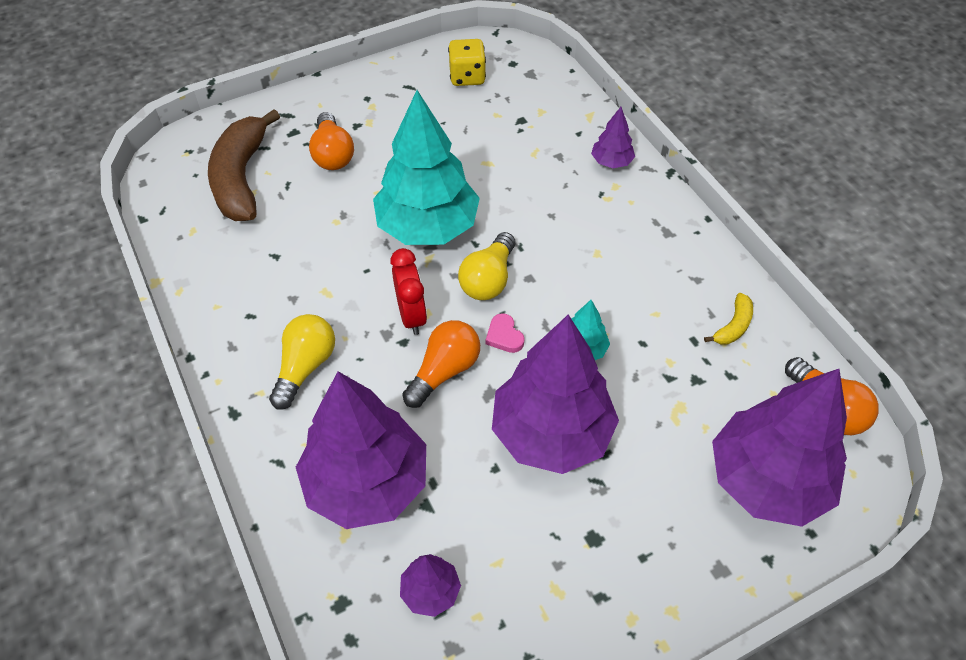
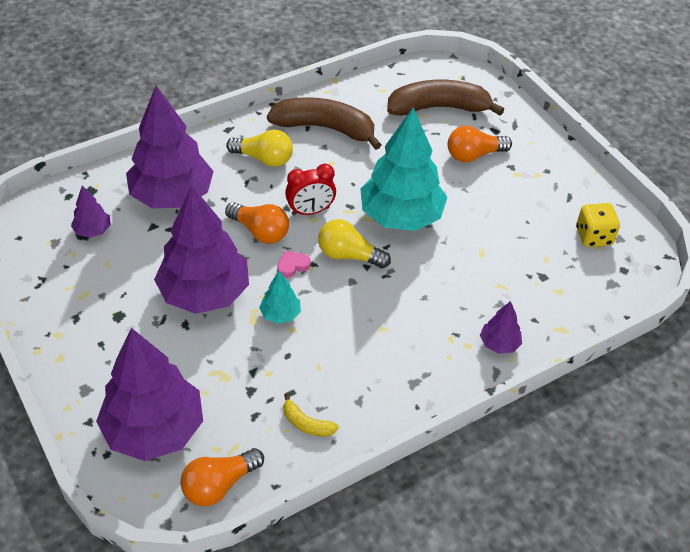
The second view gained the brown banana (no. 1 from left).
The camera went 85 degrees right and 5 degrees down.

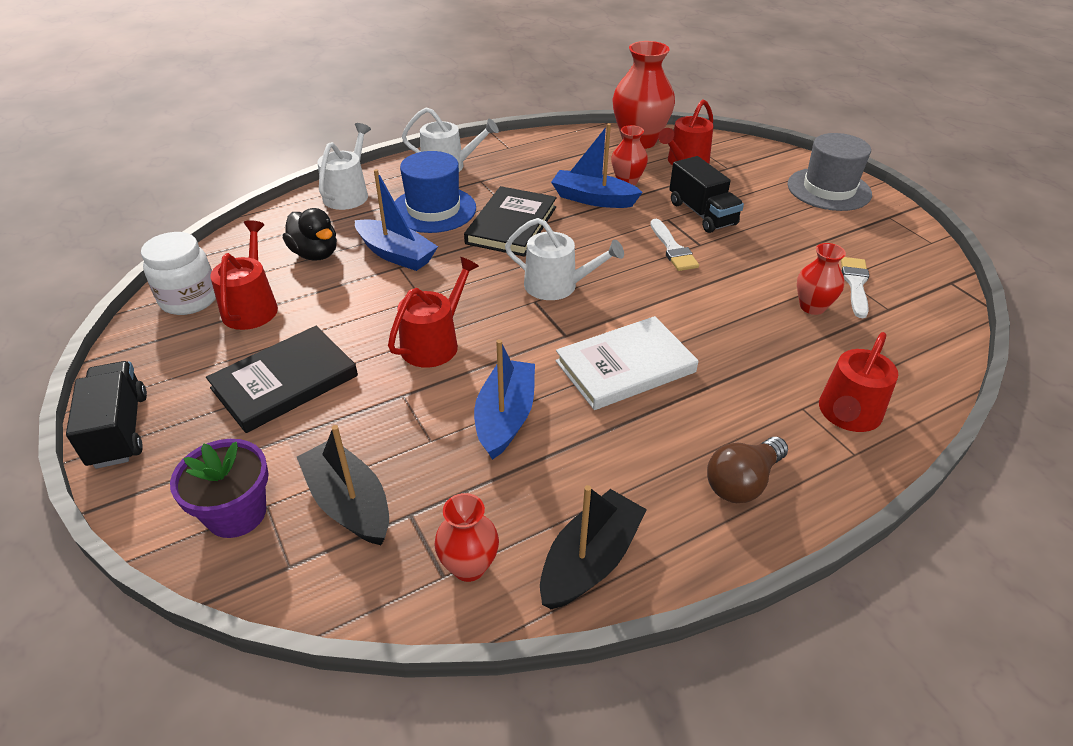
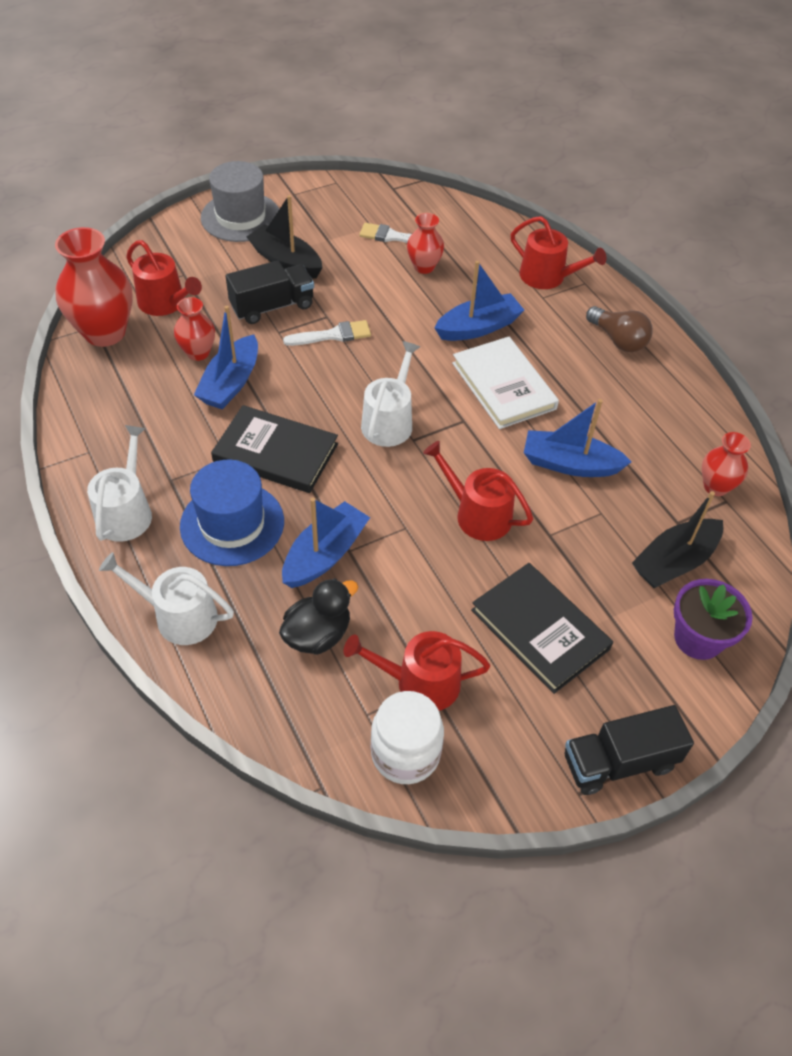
The black boat (no. 2 from left in the first image) ended up elsewhere.
The second view gained the blue boat (no. 3 from left).
The camera went 90 degrees left and 10 degrees up.

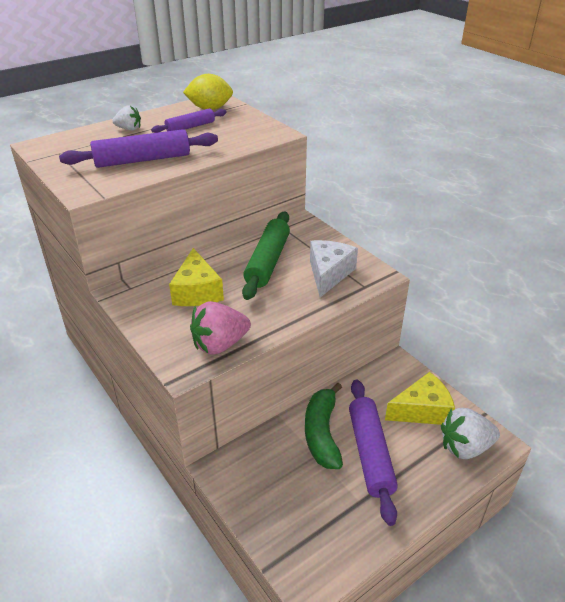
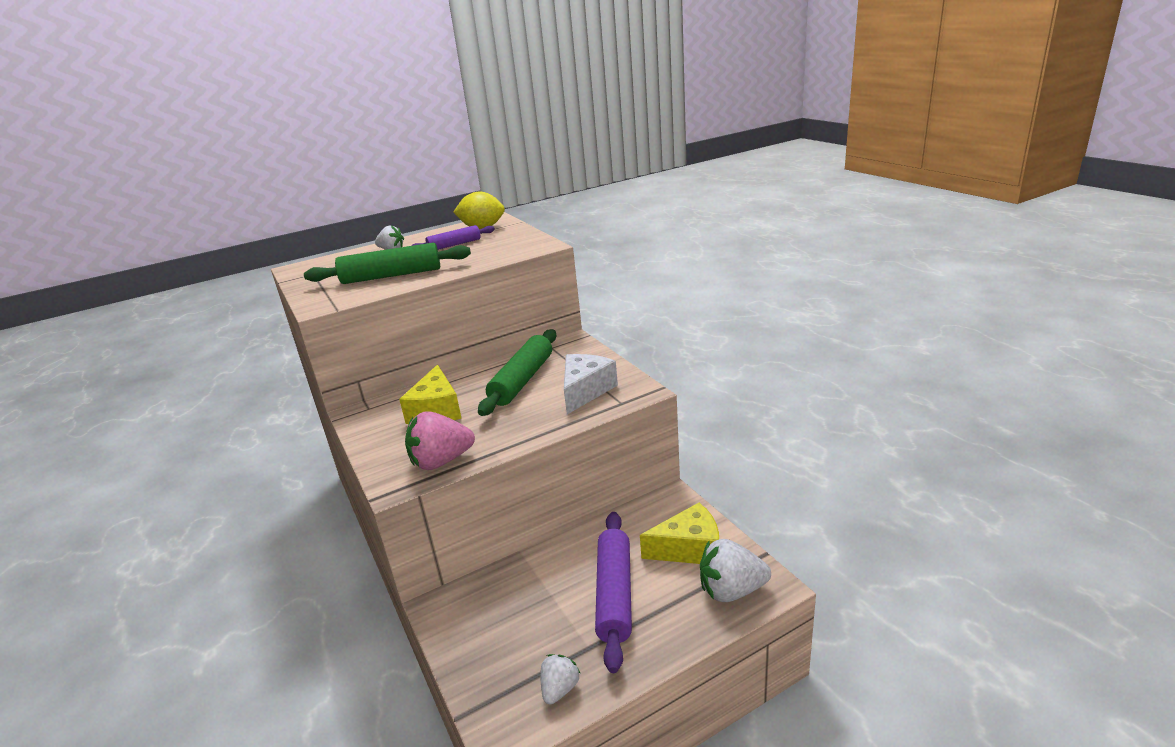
What was the purple rolling pin (no. 1 from left) turned into the green rolling pin (no. 1 from left).
The second view lost the green banana.
The second view gained the white strawberry (no. 2 from left).
The camera went 10 degrees right and 10 degrees down.

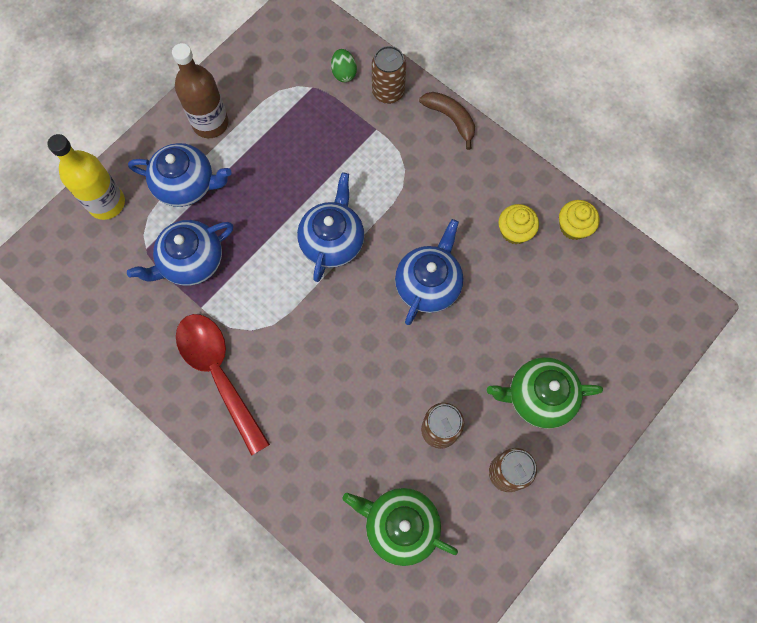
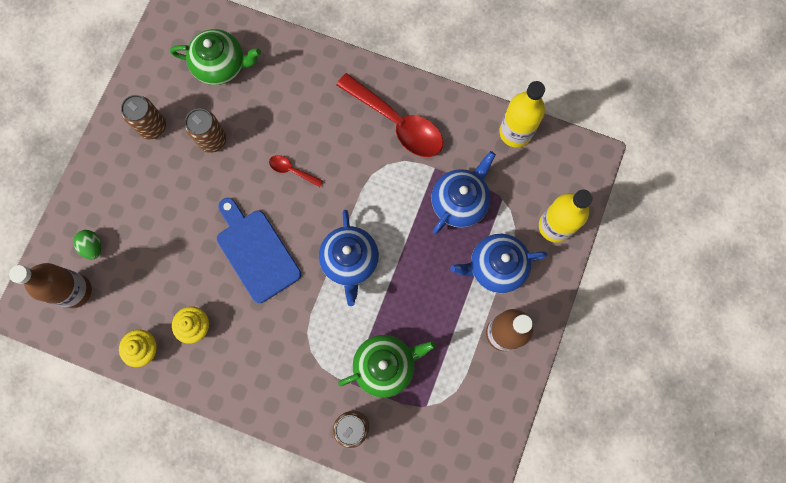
The green egg ended up elsewhere.
The second view lost the brown banana.
Where the blue teapot (no. 4 from left) stood, the blue cutting board came to stand.
The green teapot (no. 2 from left) ended up elsewhere.
The second view gained the yellow bottle (no. 1 from left).
The second view gained the red spoon (no. 1 from left).
The second view gained the brown bottle (no. 1 from left).
The camera went 160 degrees right and 5 degrees up.

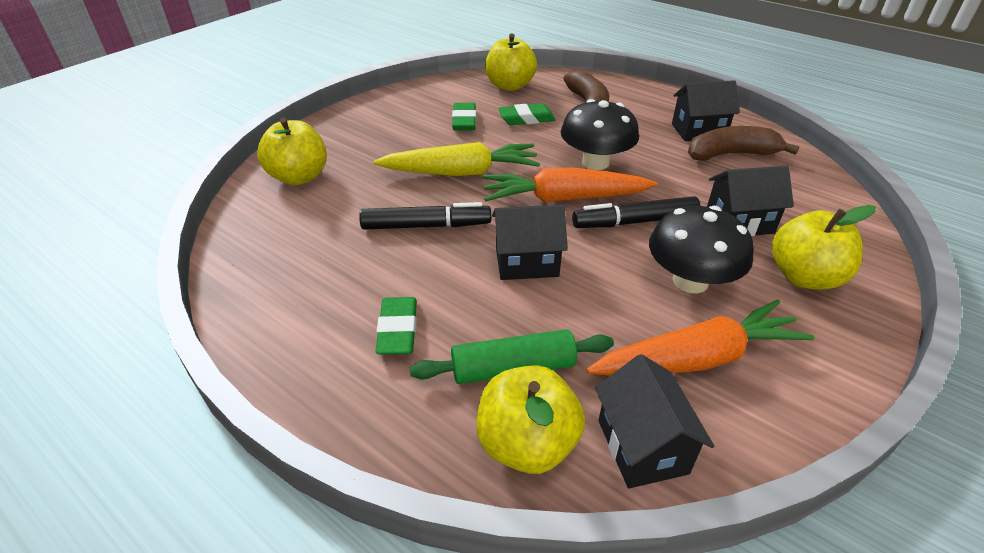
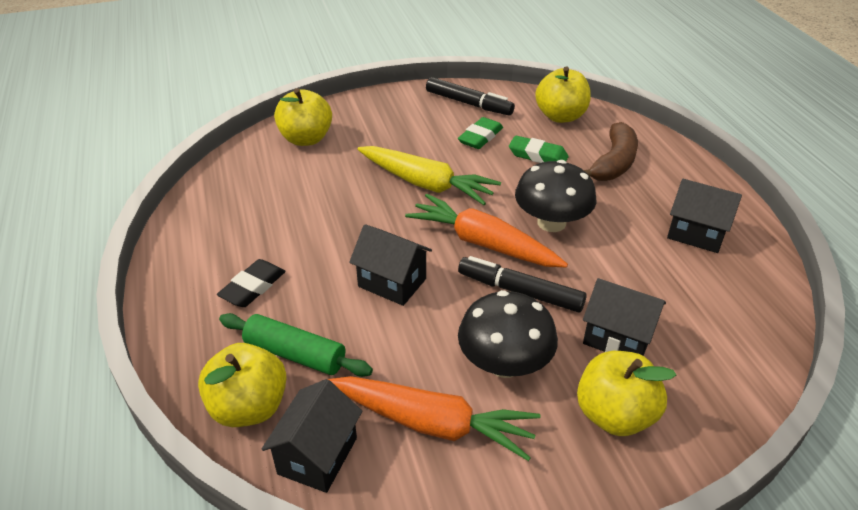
The second view lost the brown banana (no. 2 from left).
The black marker (no. 1 from left) ended up elsewhere.
What was the green eraser (no. 1 from left) turned into the black eraser.
The camera went 35 degrees right and 0 degrees up.

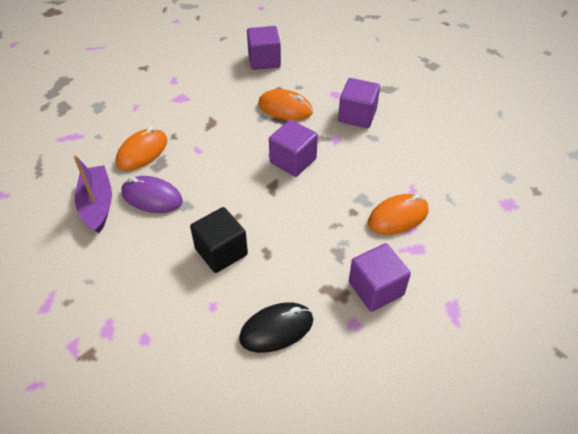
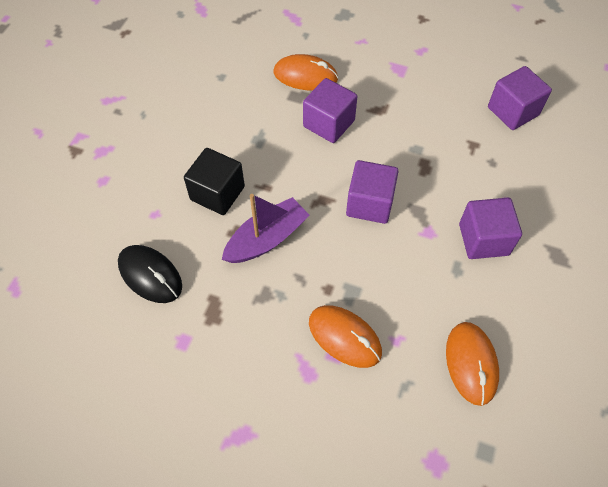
The orange mouse (no. 2 from left in the first image) ended up elsewhere.
The purple boat ended up elsewhere.
The second view lost the purple mouse.
The purple cube (no. 4 from left in the first image) ended up elsewhere.
The camera went 65 degrees right and 10 degrees up.

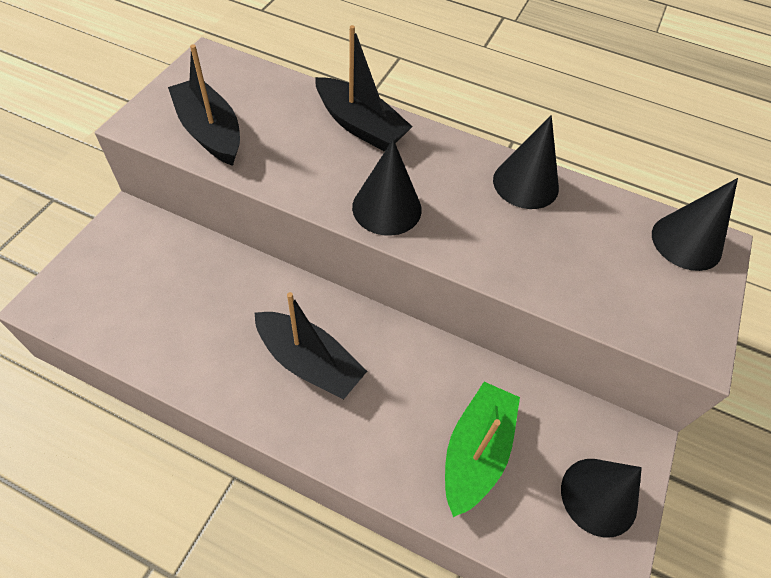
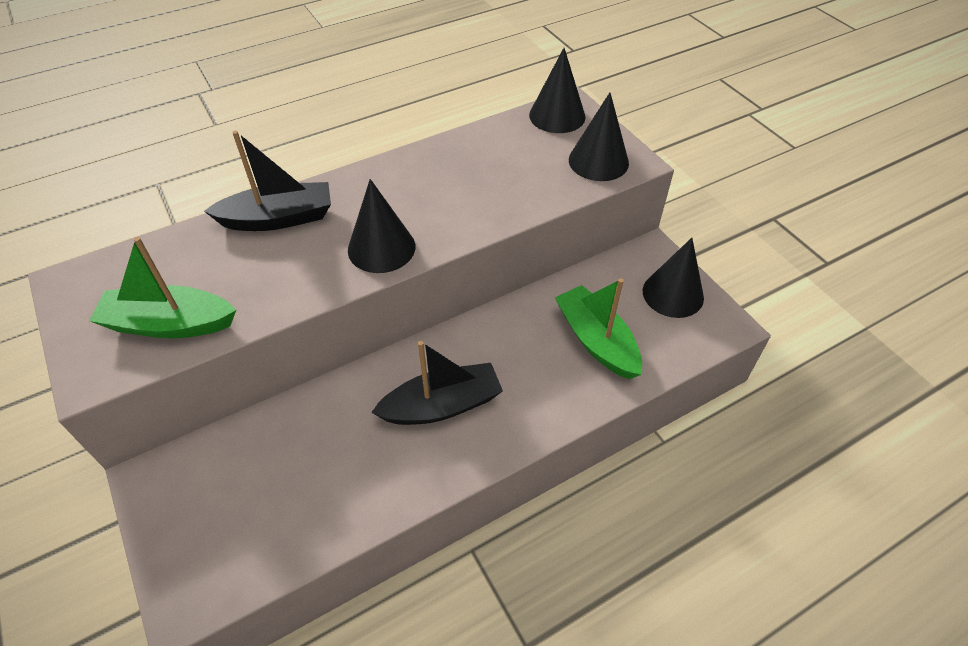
What was the black boat (no. 1 from left) turned into the green boat (no. 1 from left).
The black cone (no. 2 from left in the first image) ended up elsewhere.
The camera went 50 degrees left and 5 degrees down.

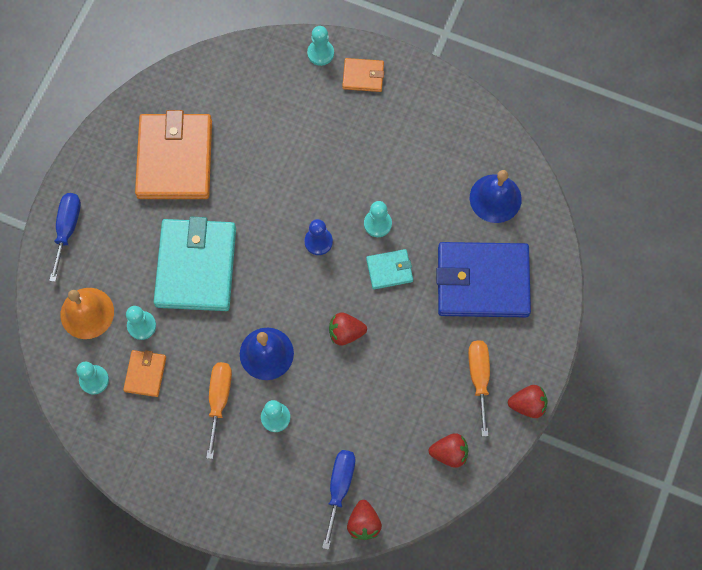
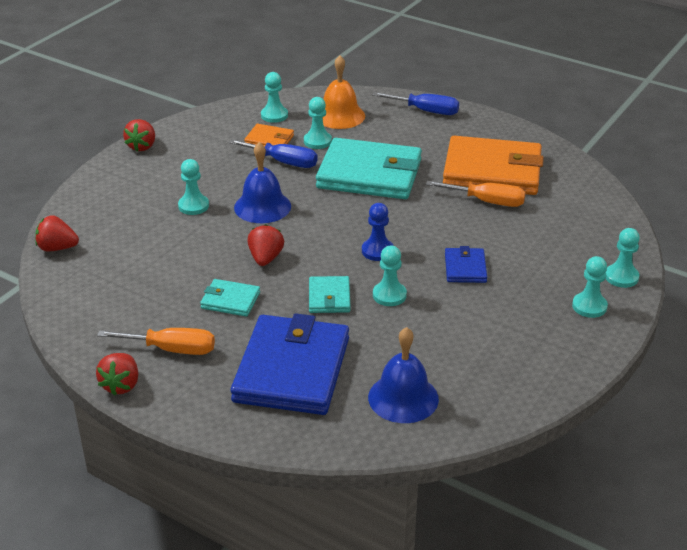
Where the orange wallet (no. 3 from left) stood, the turquoise pawn (no. 5 from left) came to stand.
The orange screwdriver (no. 1 from left in the first image) ended up elsewhere.
The red strawberry (no. 3 from left) ended up elsewhere.
The blue screwdriver (no. 2 from left in the first image) ended up elsewhere.
The second view gained the blue wallet (no. 2 from left).
The second view gained the turquoise wallet (no. 1 from left).
The camera went 100 degrees right and 35 degrees down.

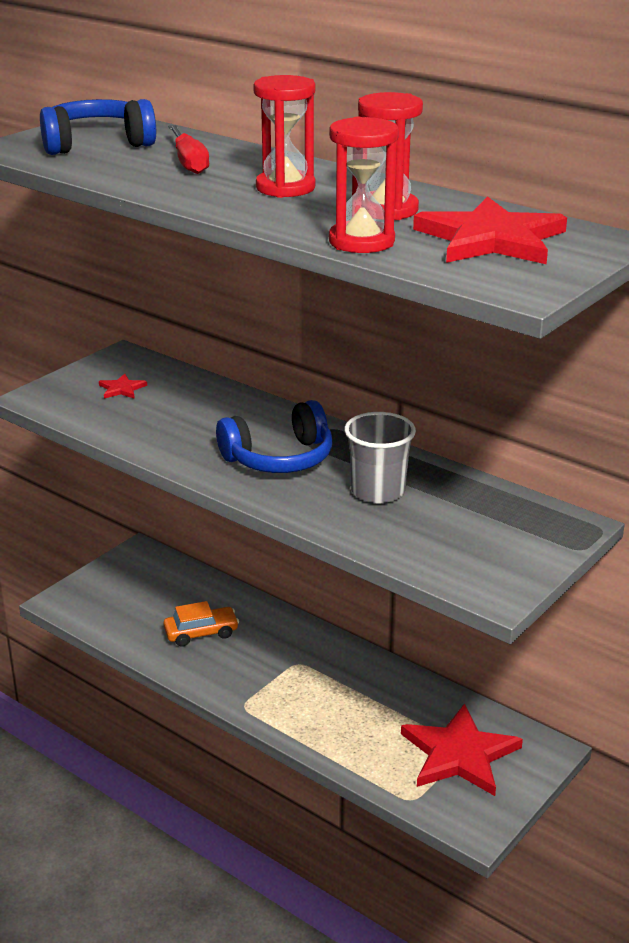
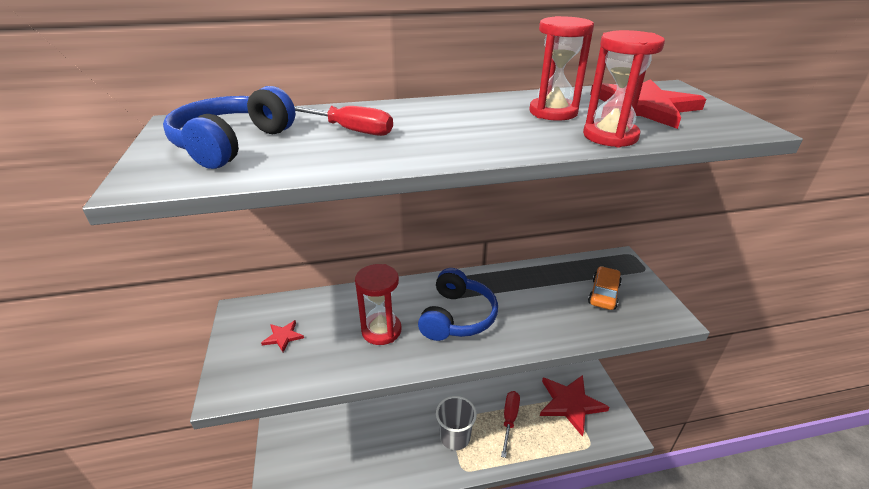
The red hourglass (no. 1 from left) ended up elsewhere.
The grey cup ended up elsewhere.
The orange car ended up elsewhere.
The second view gained the red screwdriver (no. 2 from left).
The camera went 50 degrees left and 5 degrees up.

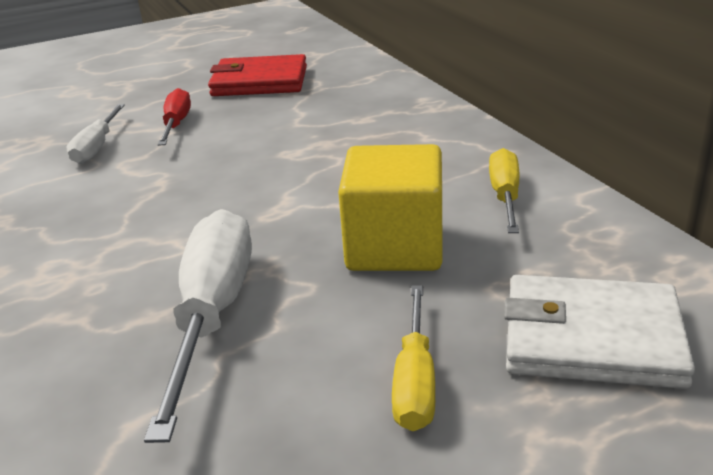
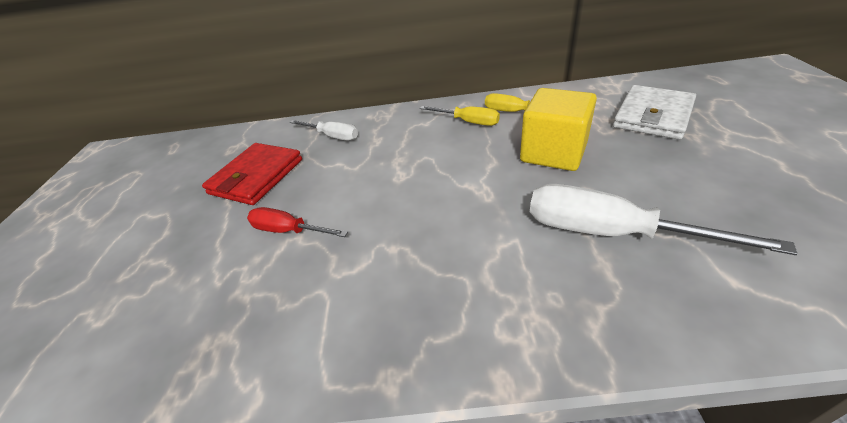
The white screwdriver (no. 1 from left) ended up elsewhere.
The yellow screwdriver (no. 1 from left) ended up elsewhere.
The camera went 65 degrees left and 10 degrees up.

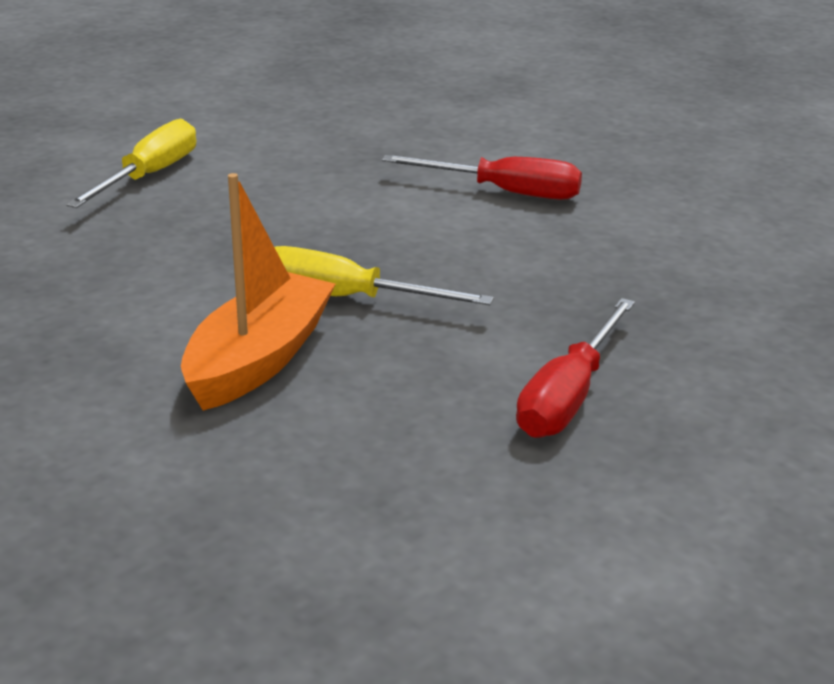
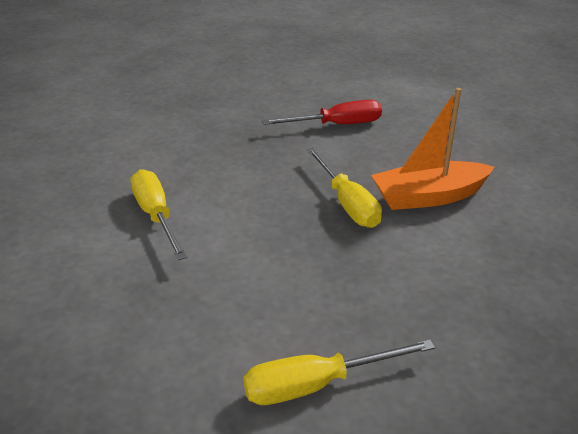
What was the red screwdriver (no. 1 from left) turned into the yellow screwdriver (no. 1 from left).
The camera went 130 degrees left and 5 degrees up.

